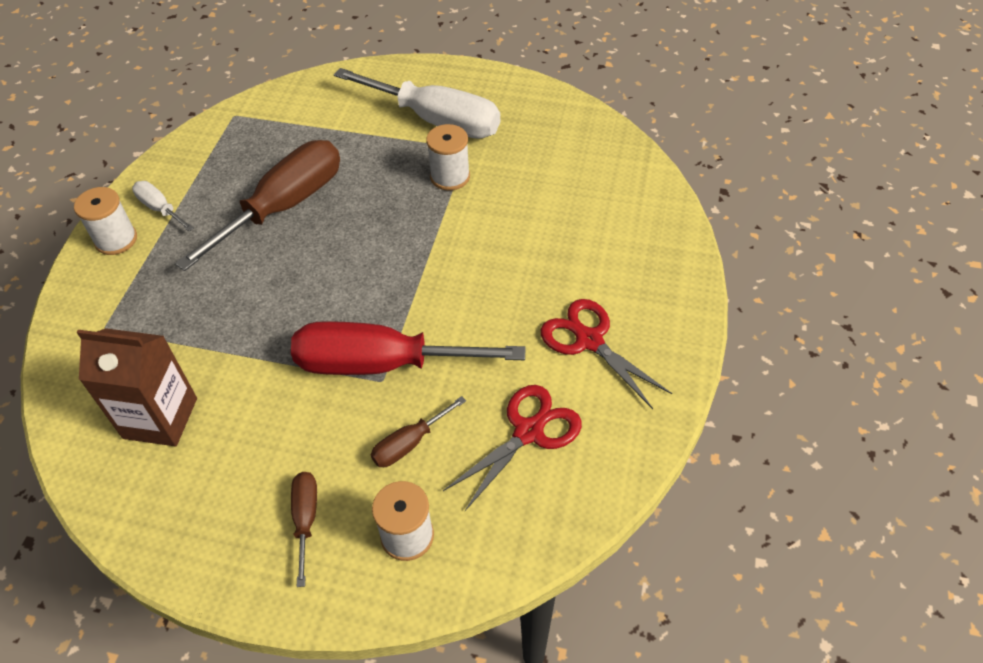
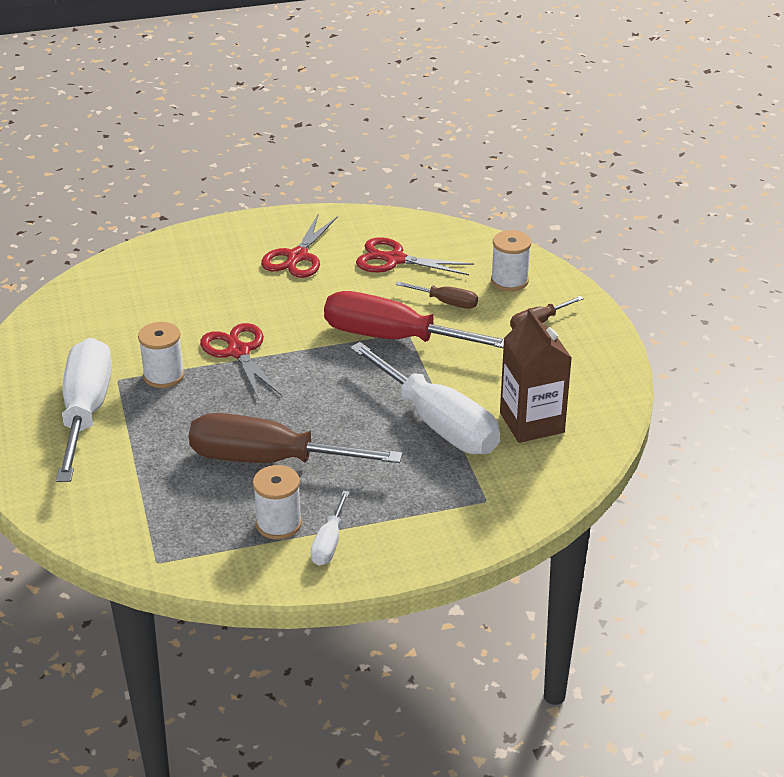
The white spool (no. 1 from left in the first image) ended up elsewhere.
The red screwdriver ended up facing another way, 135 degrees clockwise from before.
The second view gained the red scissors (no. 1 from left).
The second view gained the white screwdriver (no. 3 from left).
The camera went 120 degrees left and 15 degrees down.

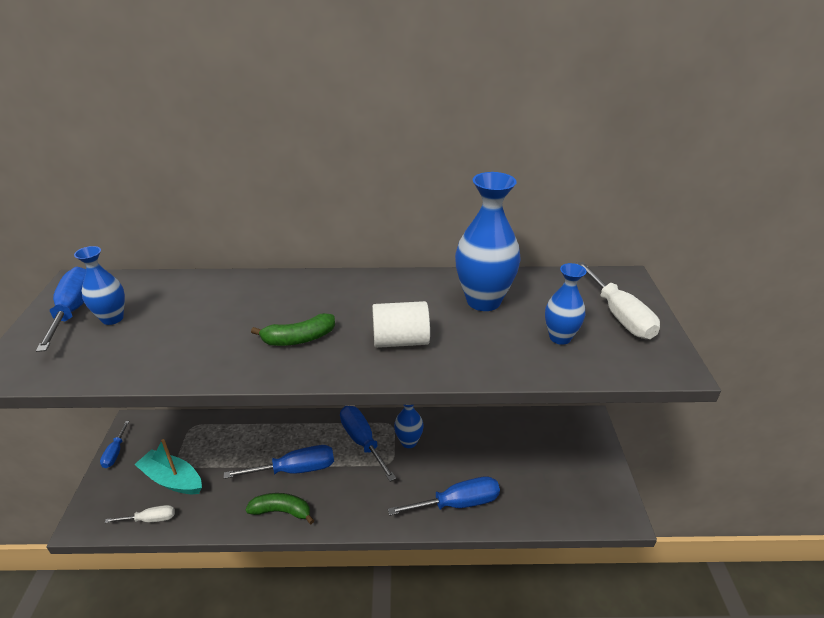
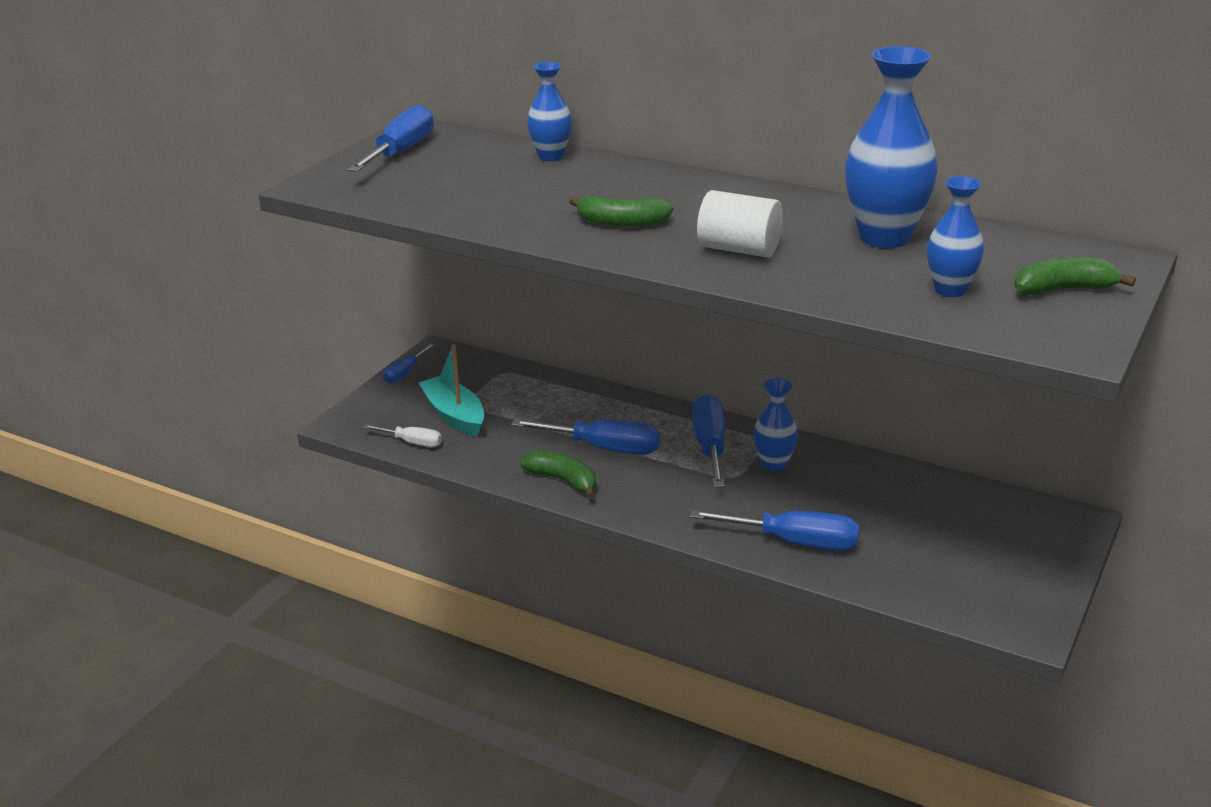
The blue vase (no. 1 from left) ended up elsewhere.
Where the white screwdriver (no. 2 from left) stood, the green banana (no. 3 from left) came to stand.
The camera went 30 degrees right and 5 degrees down.

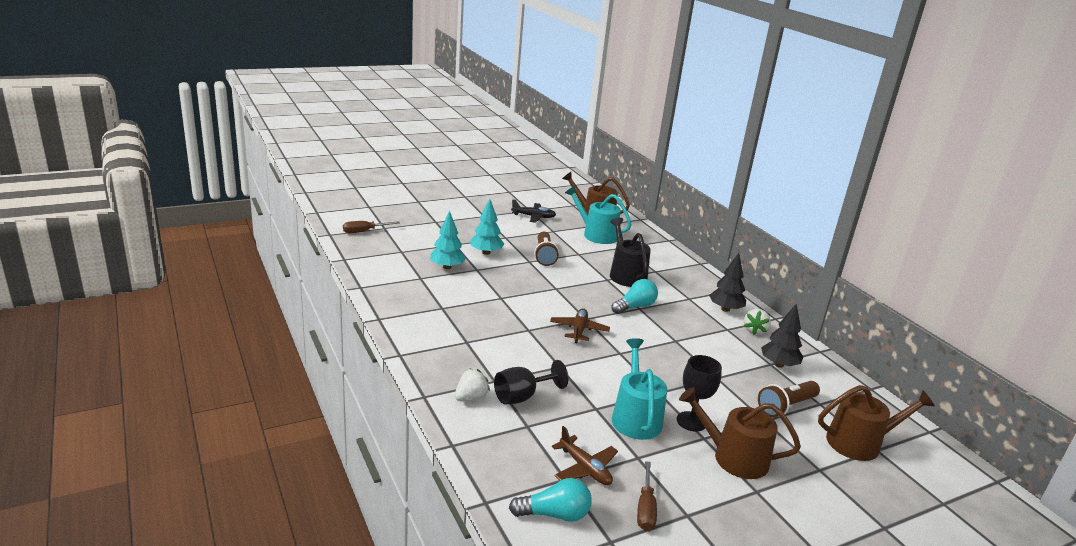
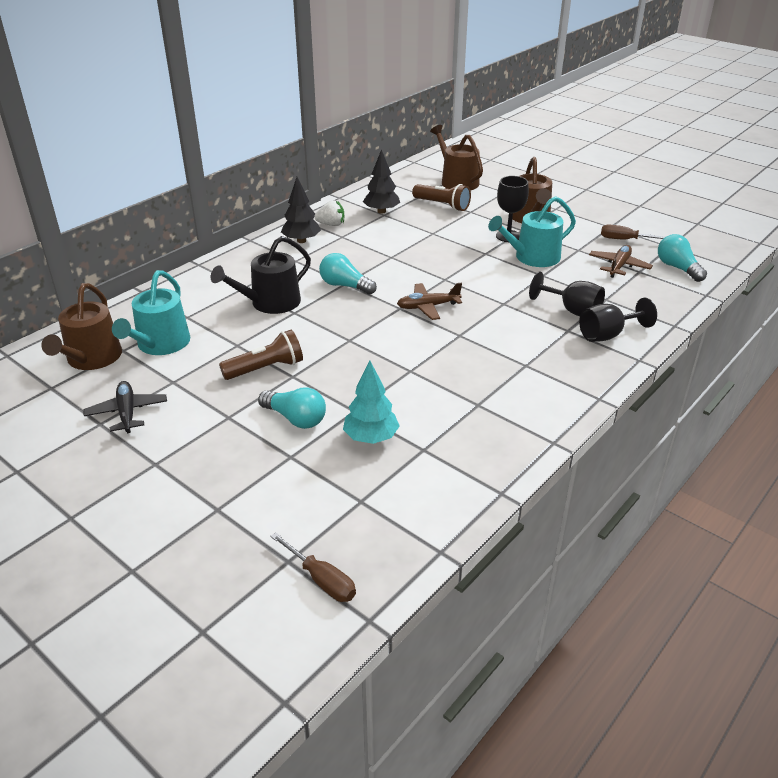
Where the turquoise tree (no. 2 from left) stood, the turquoise light bulb (no. 1 from left) came to stand.
Where the white strawberry (no. 1 from left) stood, the black goblet (no. 3 from left) came to stand.
The brown screwdriver (no. 2 from left) ended up facing another way, 150 degrees counterclockwise from before.
The camera went 110 degrees left and 10 degrees up.

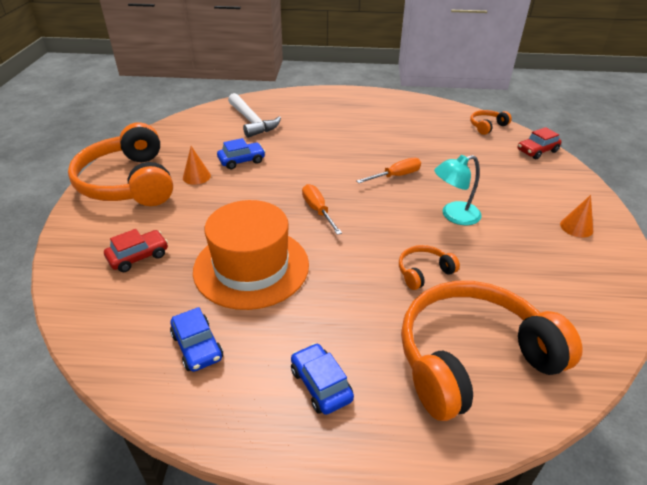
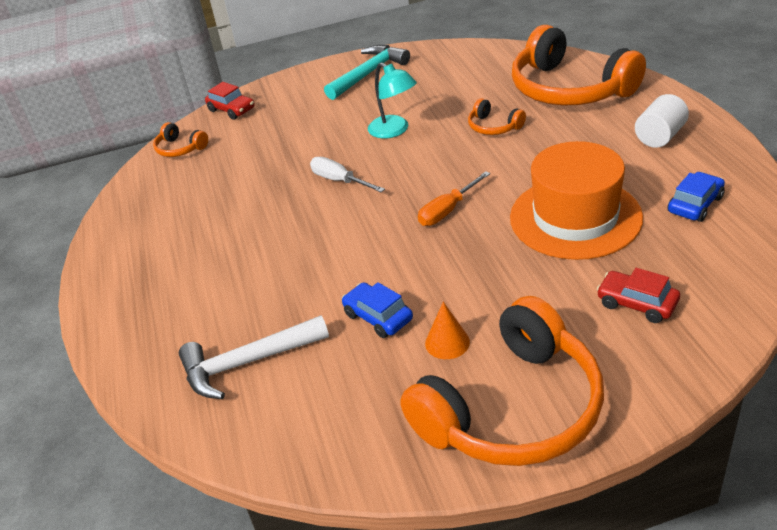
The white hammer ended up facing another way, 150 degrees counterclockwise from before.
What was the orange screwdriver (no. 2 from left) turned into the white screwdriver.
Where the orange cone (no. 2 from left) stood, the turquoise hammer came to stand.
Where the blue car (no. 3 from left) stood, the white cylinder came to stand.
The camera went 105 degrees left and 0 degrees up.

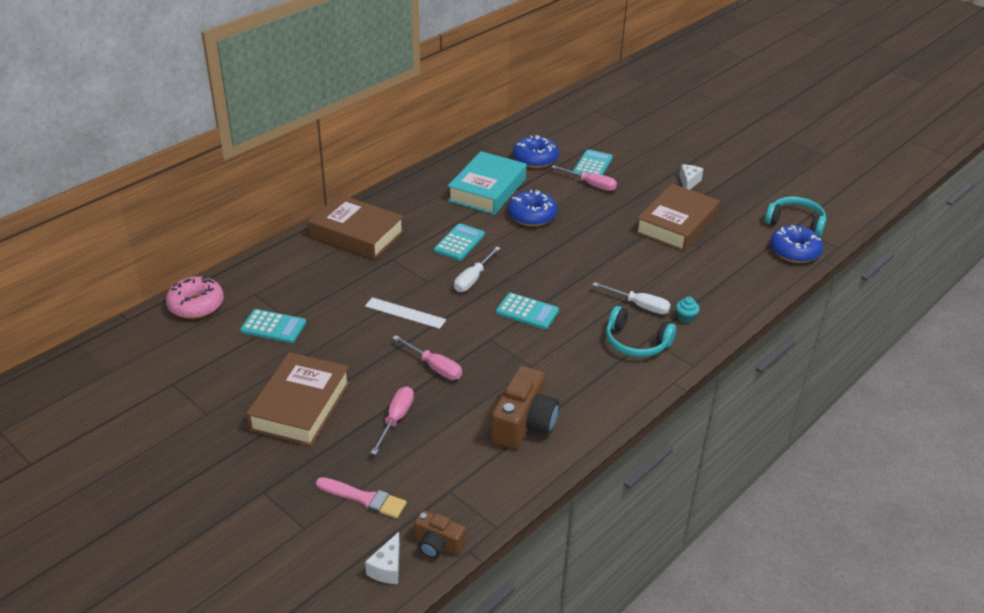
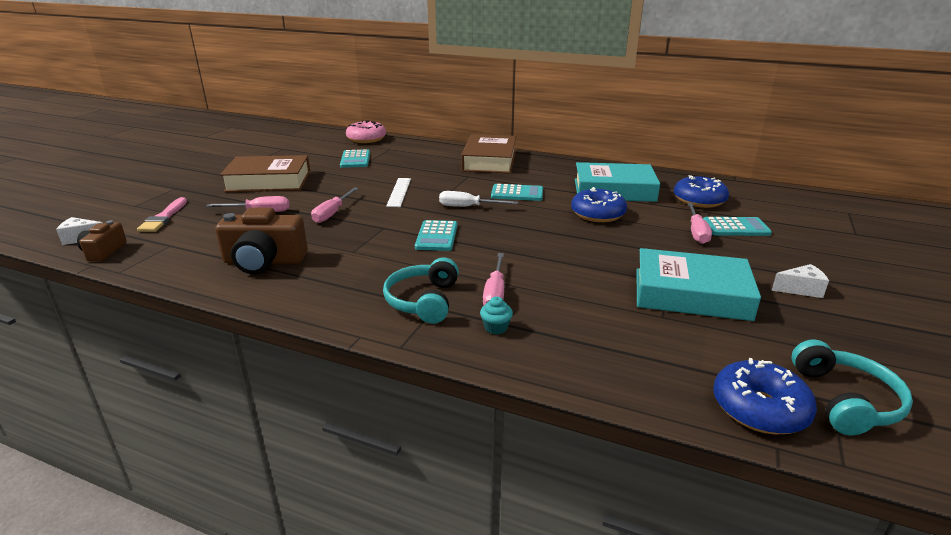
What was the brown book (no. 3 from left) turned into the turquoise book (no. 2 from left).
What was the white screwdriver (no. 2 from left) turned into the pink screwdriver (no. 3 from left).
The camera went 70 degrees right and 10 degrees down.

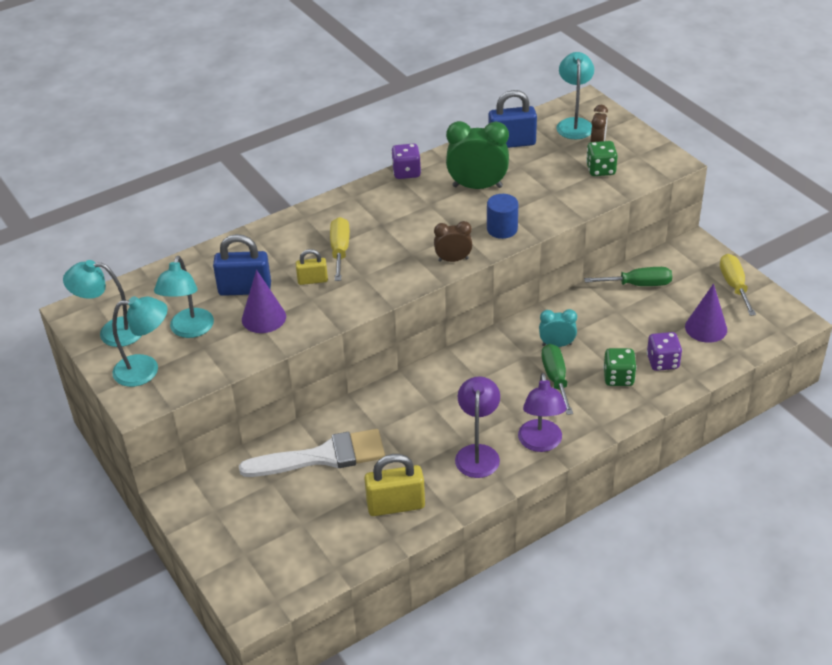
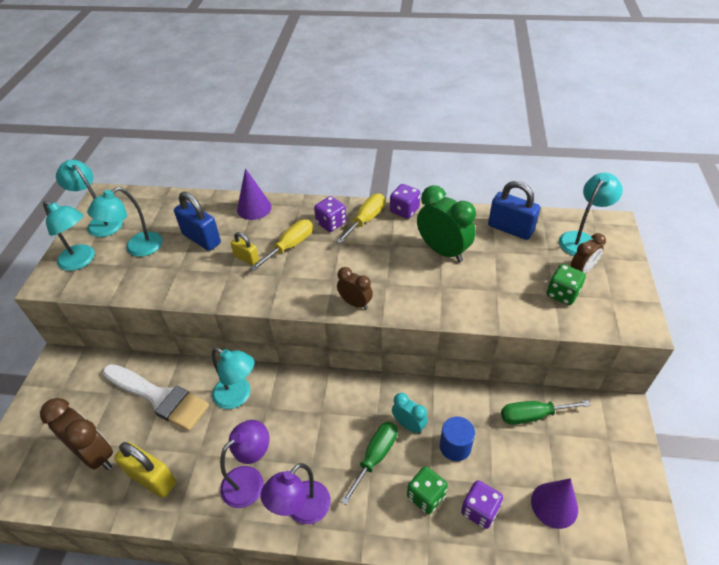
The blue cylinder ended up elsewhere.
The yellow screwdriver (no. 2 from left) ended up elsewhere.
The green screwdriver (no. 2 from left) ended up facing another way, 135 degrees clockwise from before.
The purple cone (no. 1 from left) ended up elsewhere.
The second view gained the purple dice (no. 1 from left).
The second view gained the turquoise lamp (no. 4 from left).
The second view gained the brown clock (no. 1 from left).
The camera went 40 degrees right and 5 degrees up.

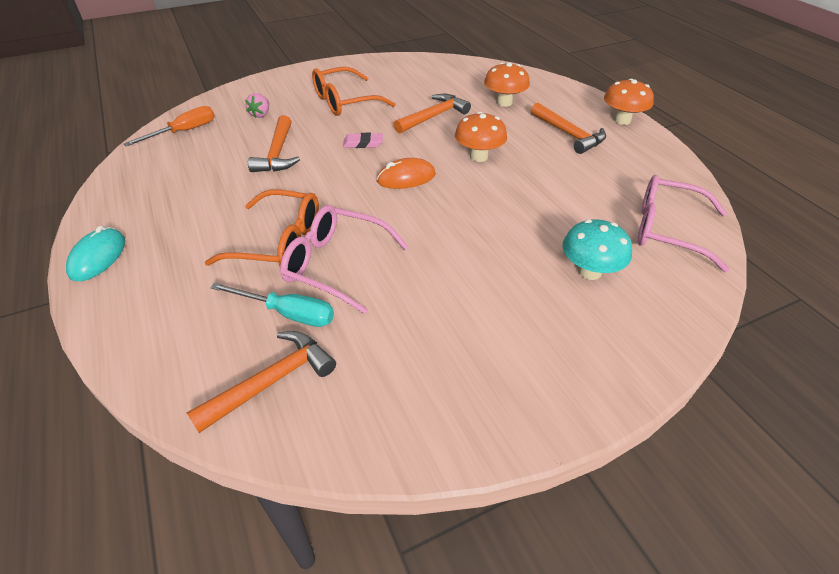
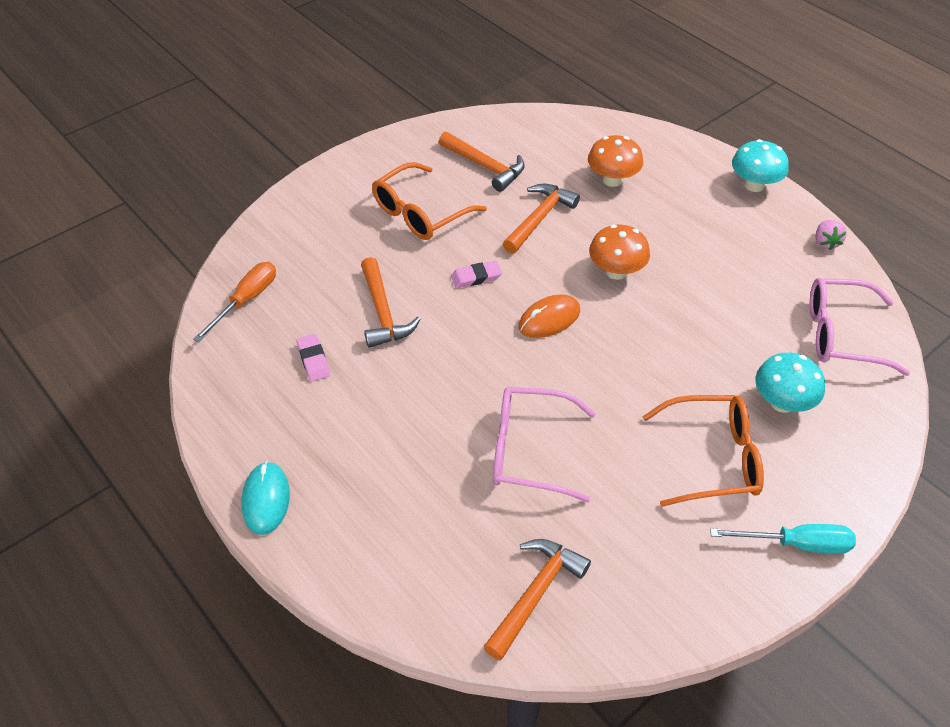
What was the orange mushroom (no. 3 from left) turned into the turquoise mushroom (no. 1 from left).
The pink strawberry ended up elsewhere.
The orange hammer (no. 4 from left in the first image) ended up elsewhere.
The orange glasses (no. 1 from left in the first image) ended up elsewhere.
The turquoise screwdriver ended up elsewhere.
The second view gained the pink eraser (no. 1 from left).
The camera went 15 degrees left and 5 degrees up.

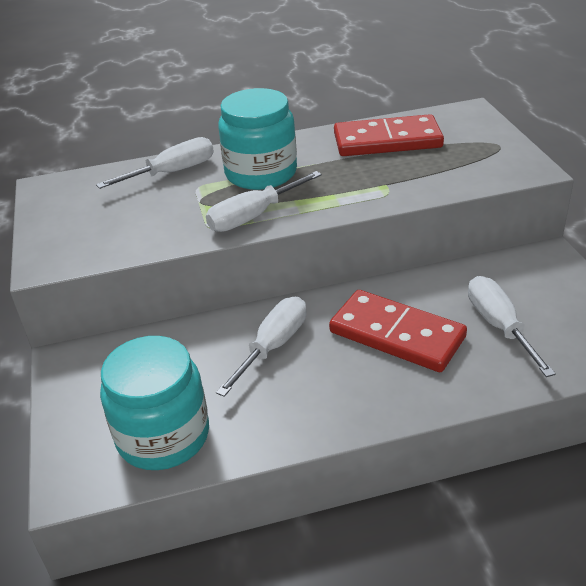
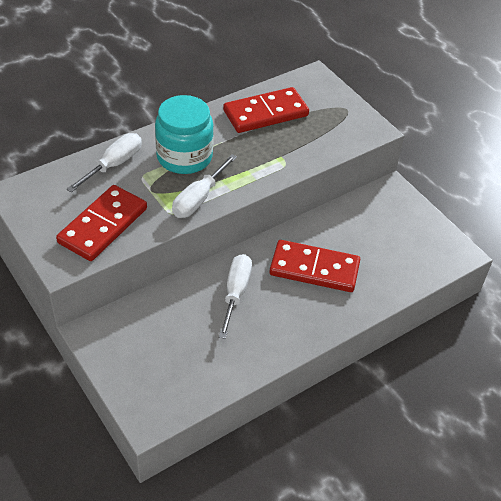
The second view lost the white screwdriver (no. 4 from left).
The second view lost the turquoise jar (no. 1 from left).
The second view gained the red domino (no. 1 from left).
The camera went 25 degrees left and 10 degrees up.

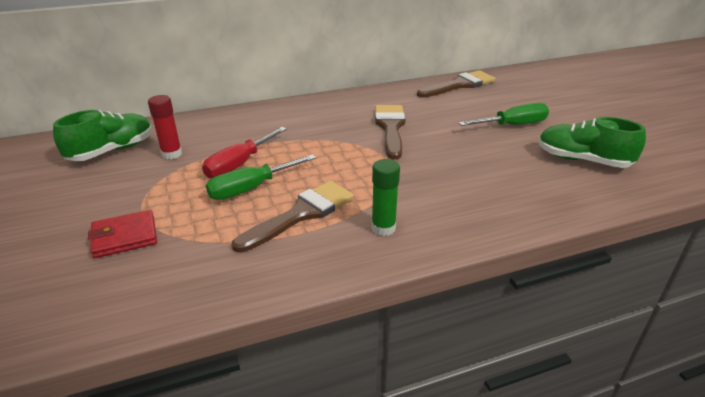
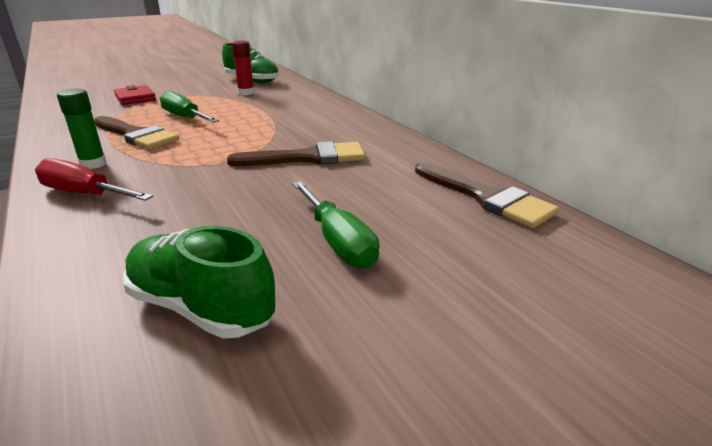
The green shoe (no. 2 from left in the first image) ended up facing another way, 75 degrees counterclockwise from before.
The red screwdriver ended up elsewhere.
The camera went 80 degrees right and 5 degrees down.

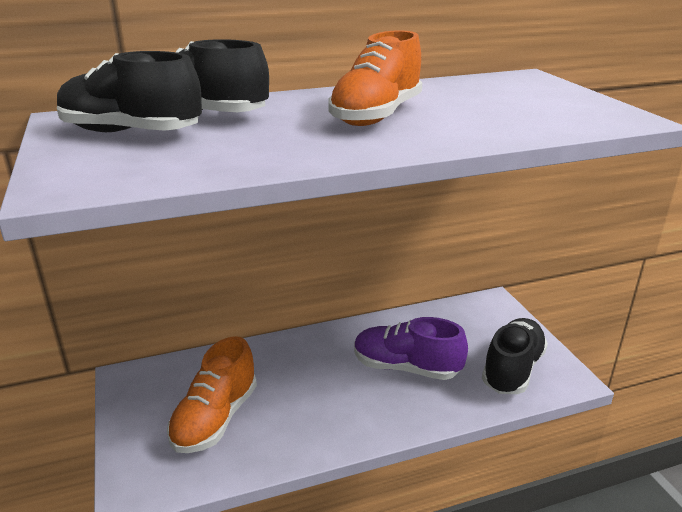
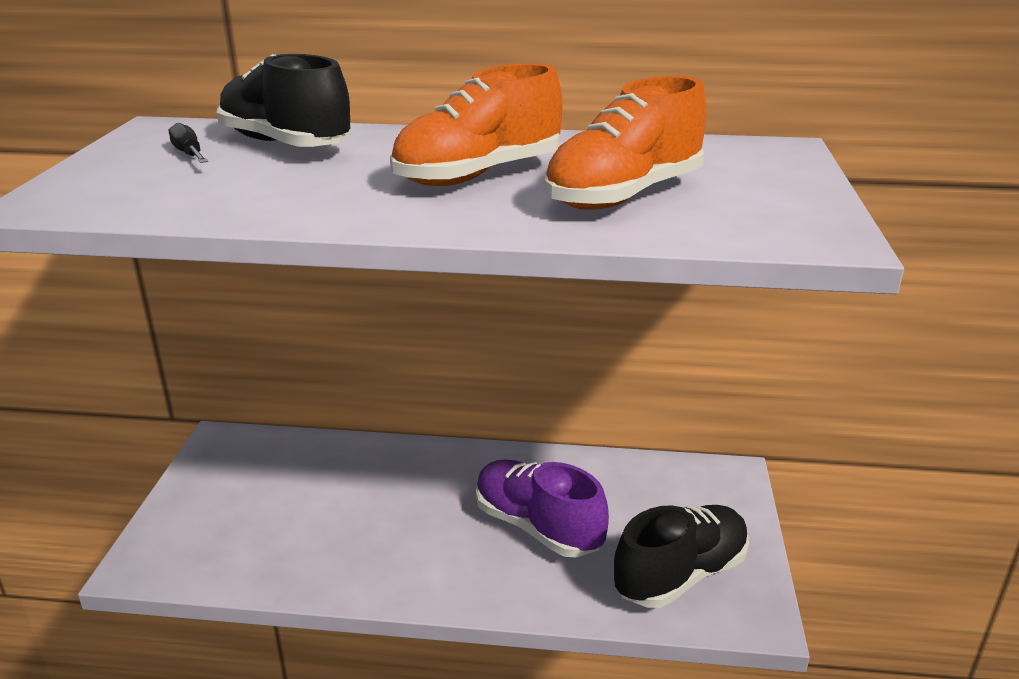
Where the black shoe (no. 1 from left) stood, the black screwdriver came to stand.
The orange shoe (no. 1 from left in the first image) ended up elsewhere.
The camera went 25 degrees right and 0 degrees up.

